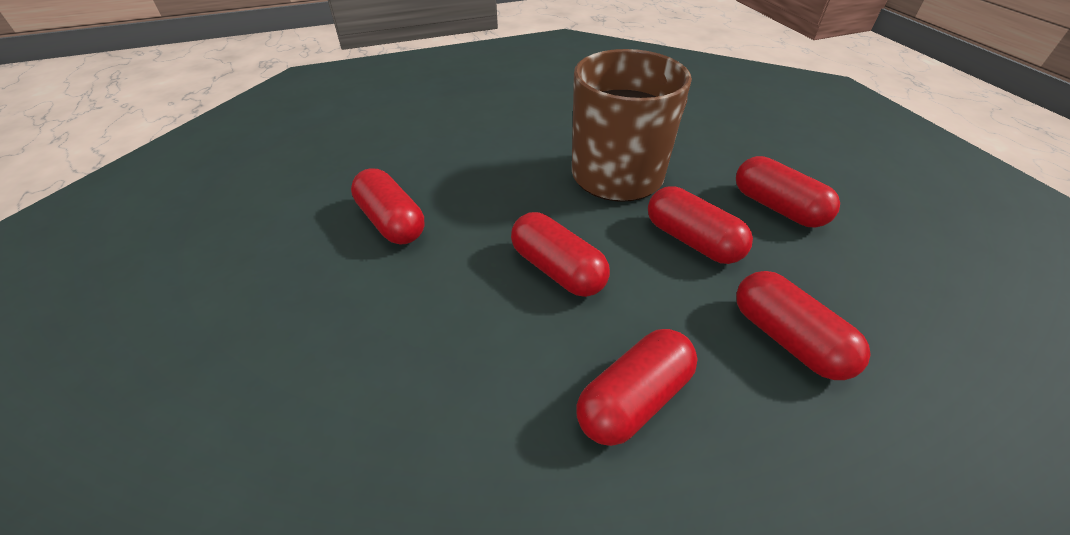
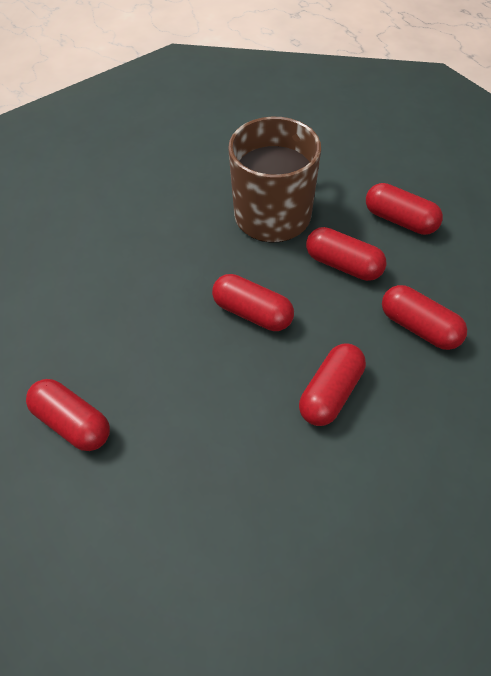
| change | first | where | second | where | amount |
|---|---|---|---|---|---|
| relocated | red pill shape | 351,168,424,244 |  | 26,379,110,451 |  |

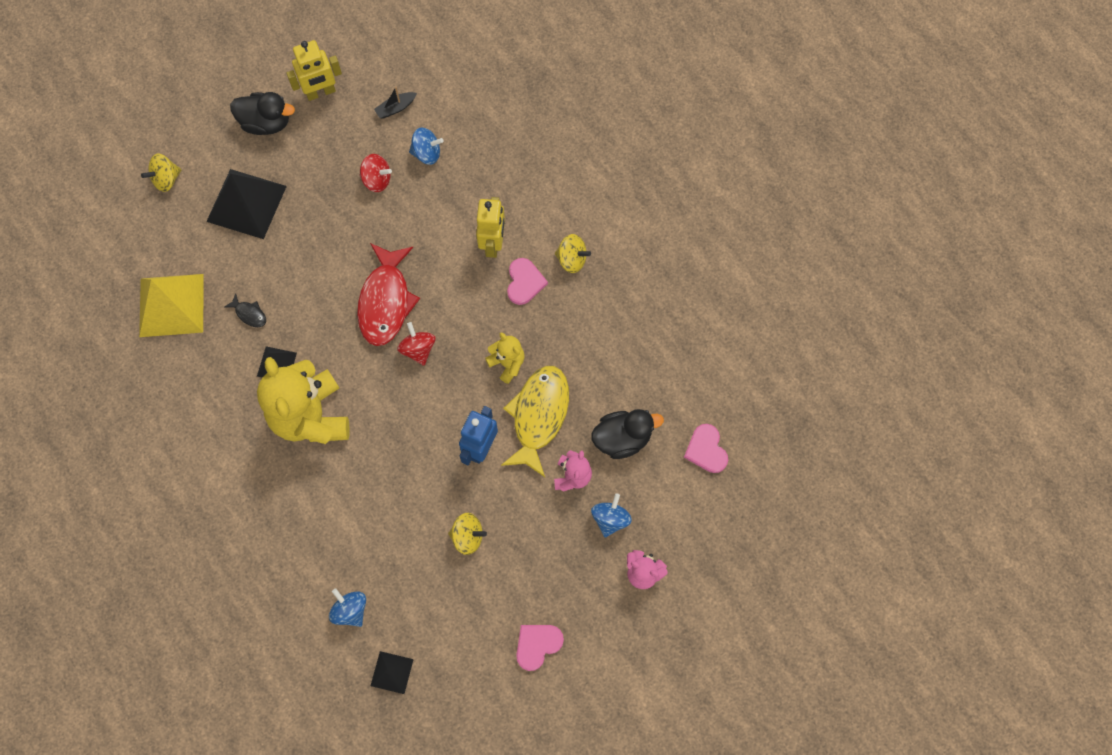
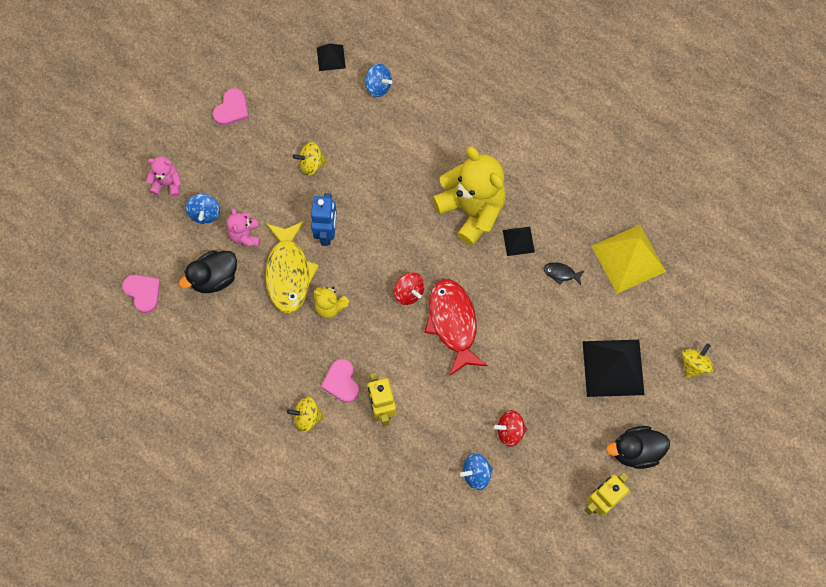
| change | first | where | second | where | amount |
|---|---|---|---|---|---|
| missing | jet-black boat | 374,86,417,118 |  |  |  |

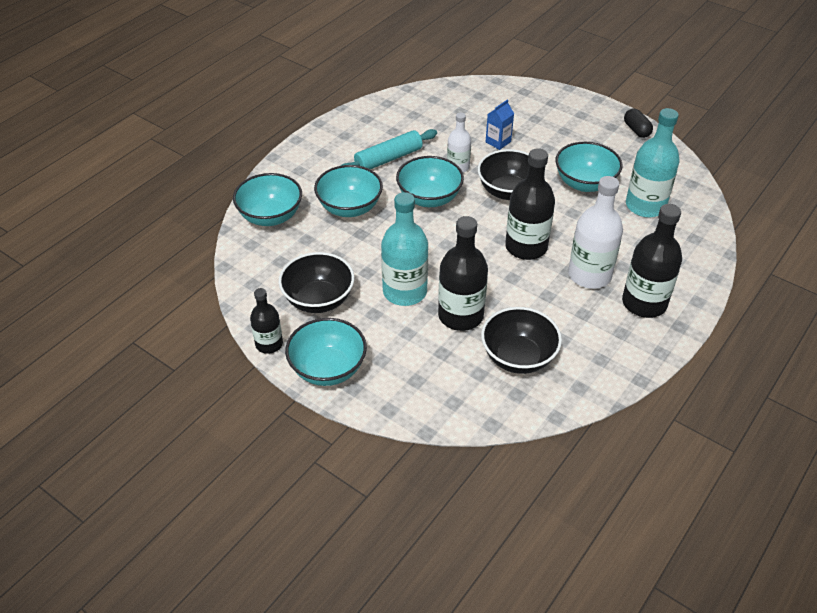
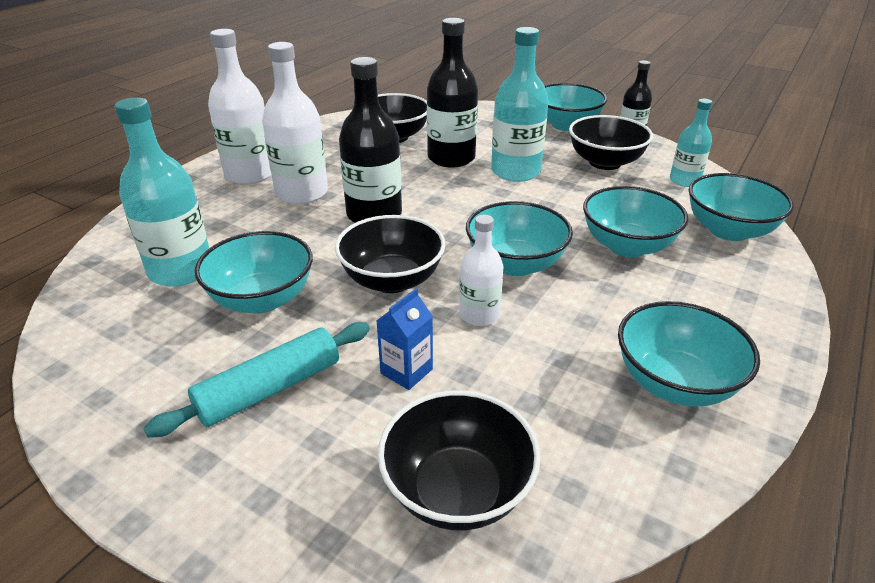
| change | first | where | second | where | amount |
|---|---|---|---|---|---|
| missing | jet-black pill shape | 624,108,653,138 |  |  |  |
| appeared |  |  | jet-black bowl | 378,390,541,530 |  |
| appeared |  |  | aqua bowl | 618,301,760,406 |  |
| appeared |  |  | aqua flask | 670,99,713,187 |  |
| relocated | aqua dough roller | 341,129,437,169 |  | 144,322,370,437 |  |
| colour | jet-black flask | 622,204,682,318 | snow-white flask | 208,29,272,184 |  |

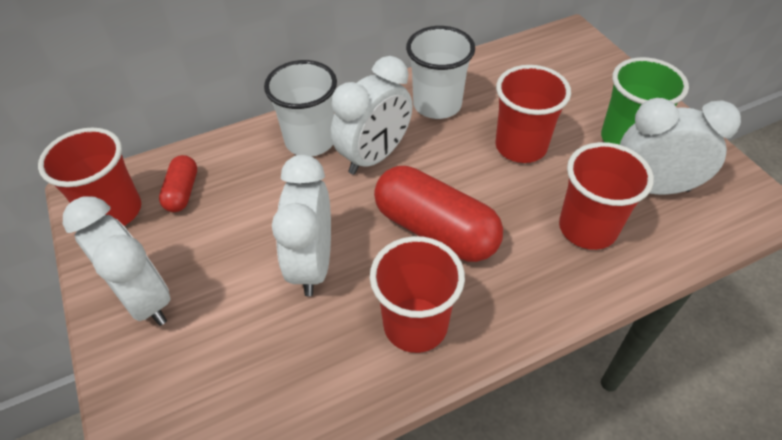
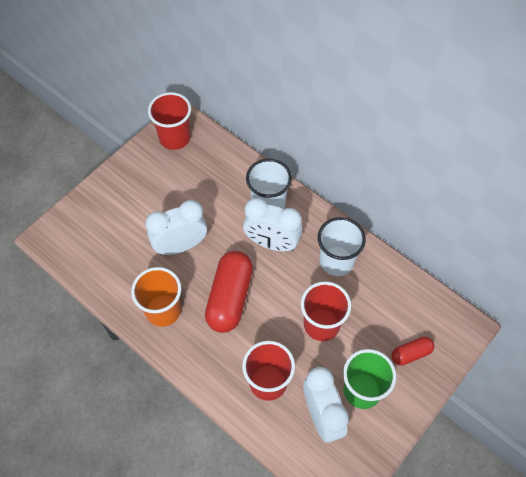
| change | first | where | second | where | amount |
|---|---|---|---|---|---|
| missing | snow-white bedside clock | 63,196,171,326 |  |  |  |
| relocated | red pill shape | 159,155,197,212 |  | 392,337,434,366 |  |
| colour | red tumbler | 370,236,465,353 | orange tumbler | 131,267,181,327 |  |

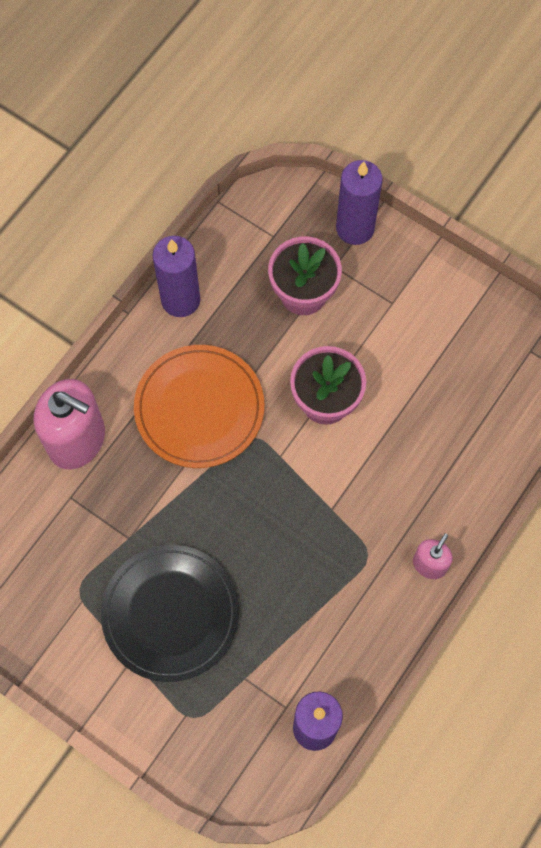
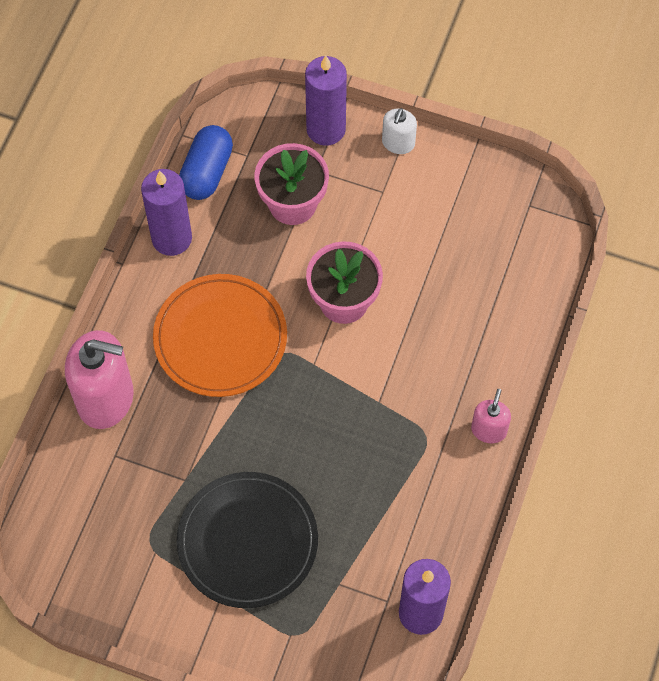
| change | first | where | second | where | amount |
|---|---|---|---|---|---|
| appeared |  |  | blue pill shape | 179,125,233,200 |  |
| appeared |  |  | snow-white soap dispenser | 382,108,417,154 |  |

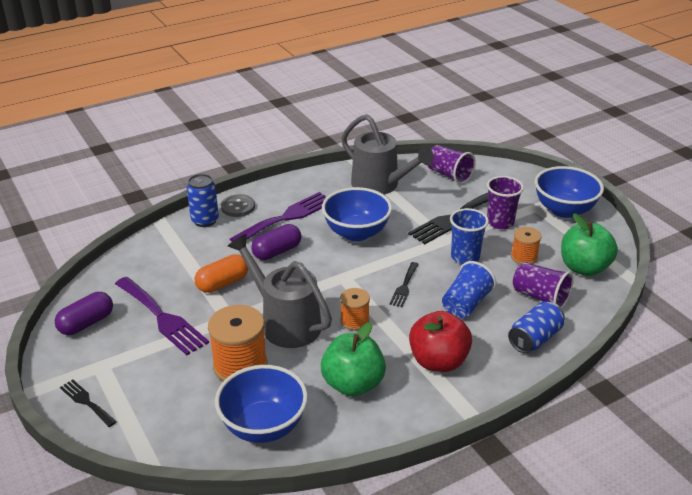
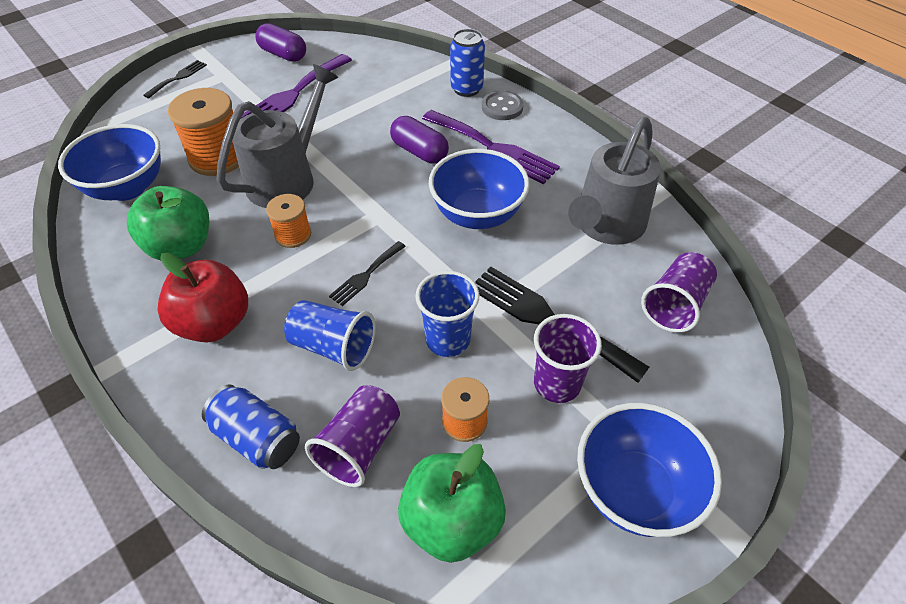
| change | first | where | second | where | amount |
|---|---|---|---|---|---|
| missing | orange pill shape | 195,254,248,293 |  |  |  |
| spun | jet-black table fork | 389,262,419,307 |  | 329,241,406,306 | 60 degrees counterclockwise |

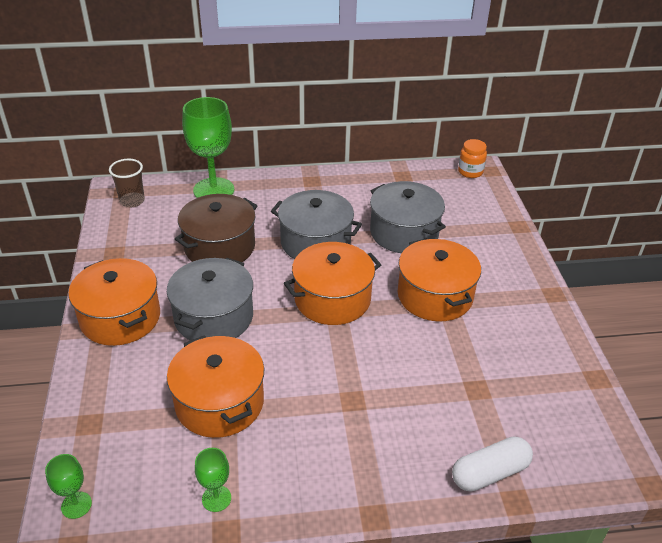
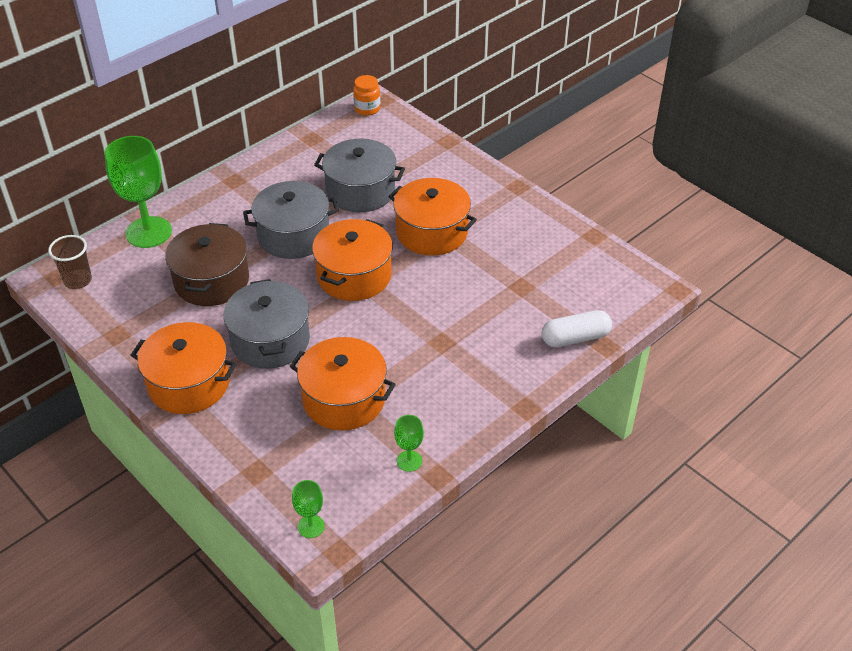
| change | first | where | second | where | amount |
|---|---|---|---|---|---|
| spun | snow-white pill shape | 452,436,533,492 |  | 542,310,612,347 | 45 degrees clockwise |

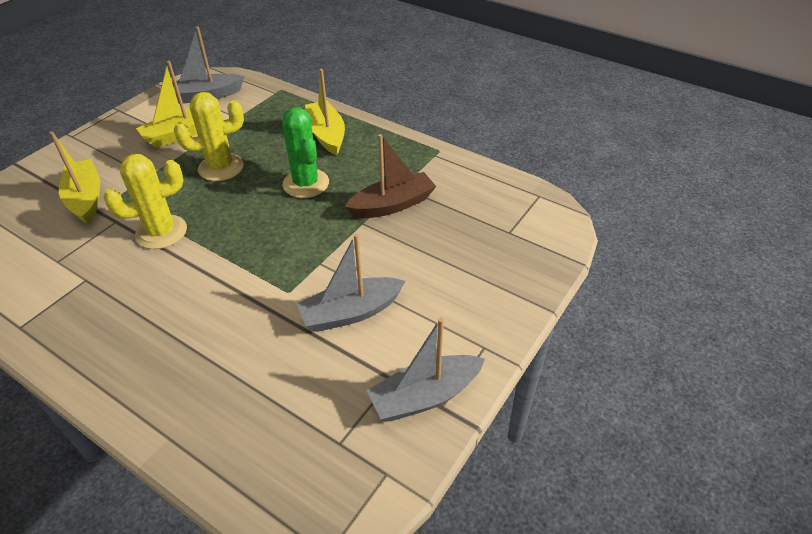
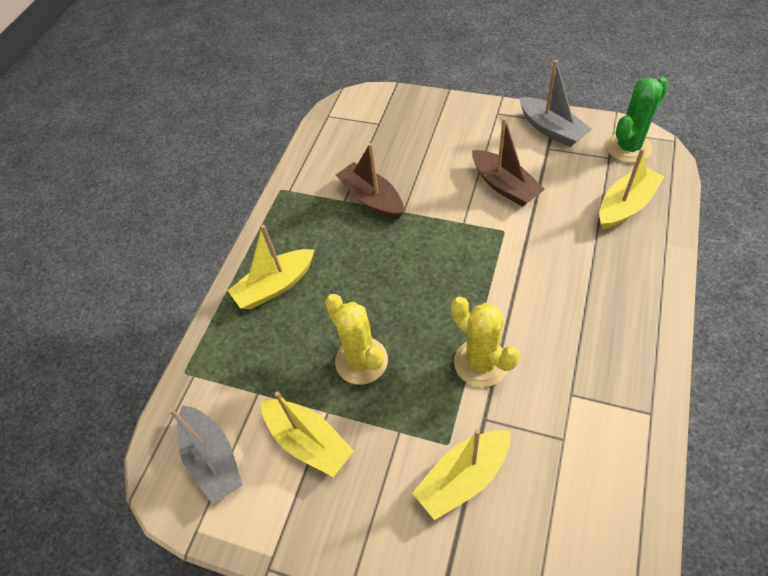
| change | first | where | second | where | amount |
|---|---|---|---|---|---|
| appeared |  |  | yellow boat | 599,148,664,230 |  |
| relocated | emerald prickly plant | 282,107,329,198 |  | 607,77,669,163 |  |
| colour | grey boat | 296,234,405,332 | brown boat | 472,118,545,207 |  |

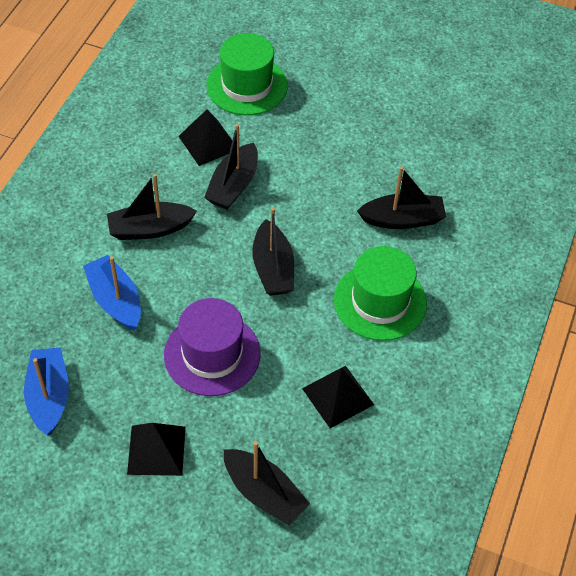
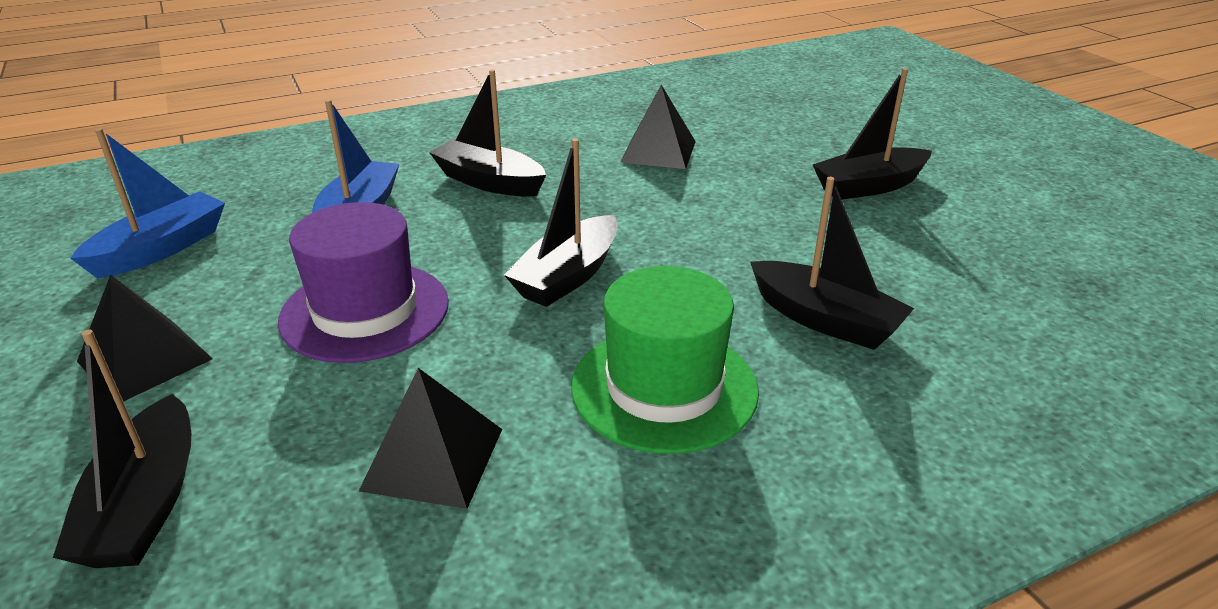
| change | first | where | second | where | amount |
|---|---|---|---|---|---|
| missing | emerald tall hat | 207,33,288,115 |  |  |  |
| relocated | jet-black boat | 204,124,258,209 |  | 813,68,932,199 |  |

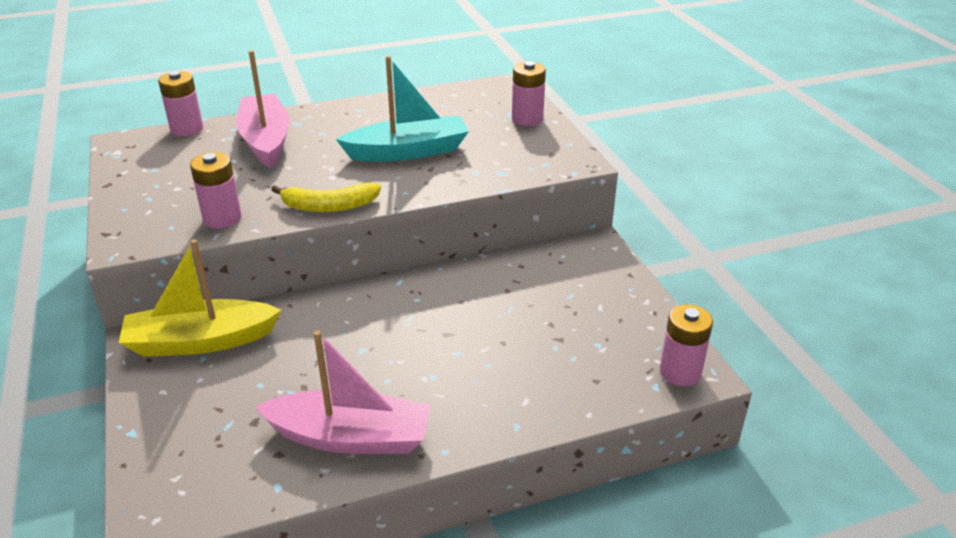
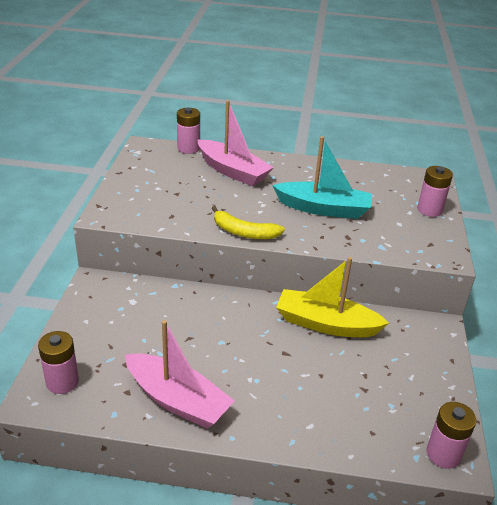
| change | first | where | second | where | amount |
|---|---|---|---|---|---|
| relocated | yellow boat | 119,239,281,357 |  | 276,257,389,337 |  |
| relocated | pink AA battery | 190,152,242,228 |  | 38,331,79,394 |  |
| spun | pink boat | 236,50,290,168 |  | 197,100,274,186 | 120 degrees clockwise |

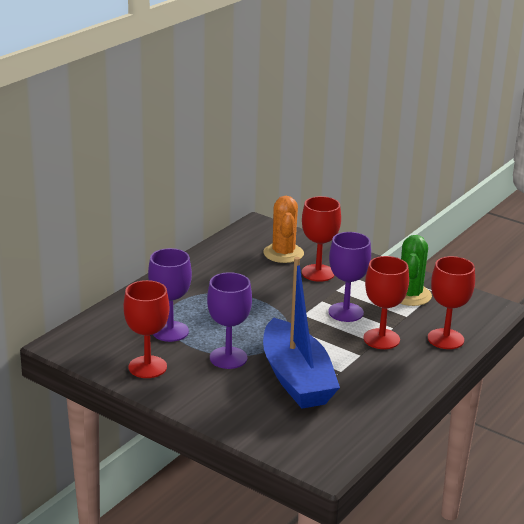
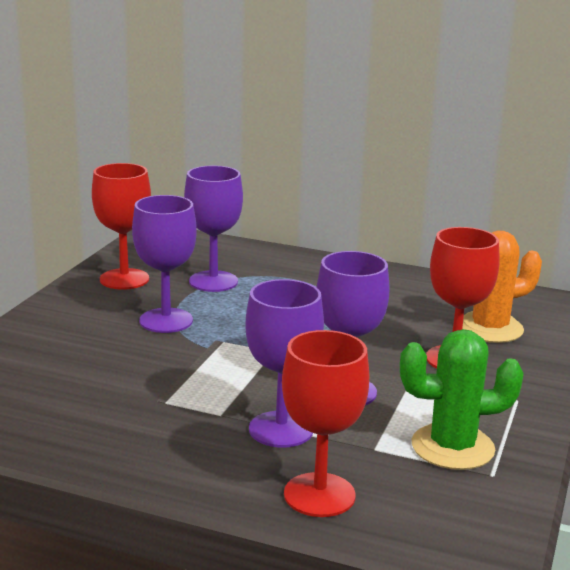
| change | first | where | second | where | amount |
|---|---|---|---|---|---|
| missing | blue boat | 263,257,340,409 |  |  |  |
| colour | red goblet | 363,256,409,349 | royal purple goblet | 246,279,324,448 |  |

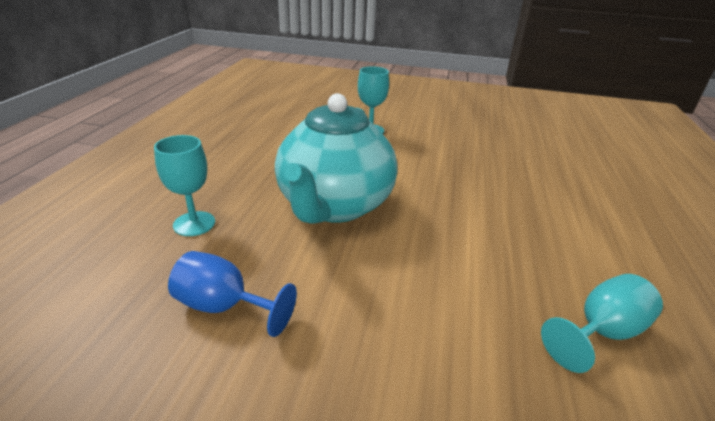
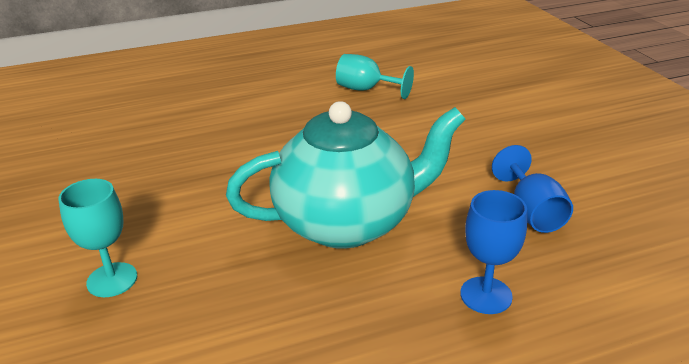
| change | first | where | second | where | amount |
|---|---|---|---|---|---|
| colour | aqua goblet | 154,135,215,236 | blue goblet | 460,190,527,314 |  |

